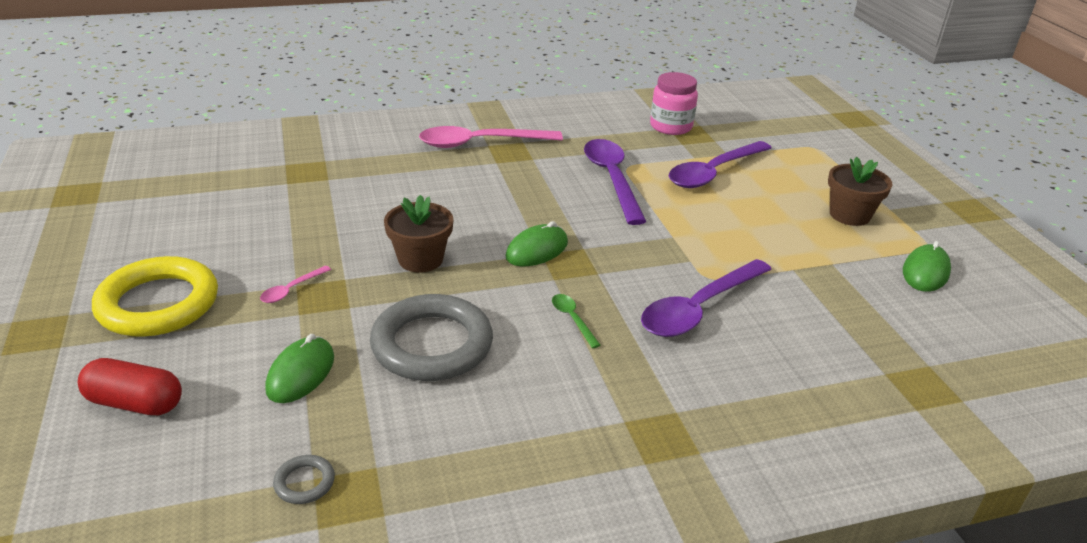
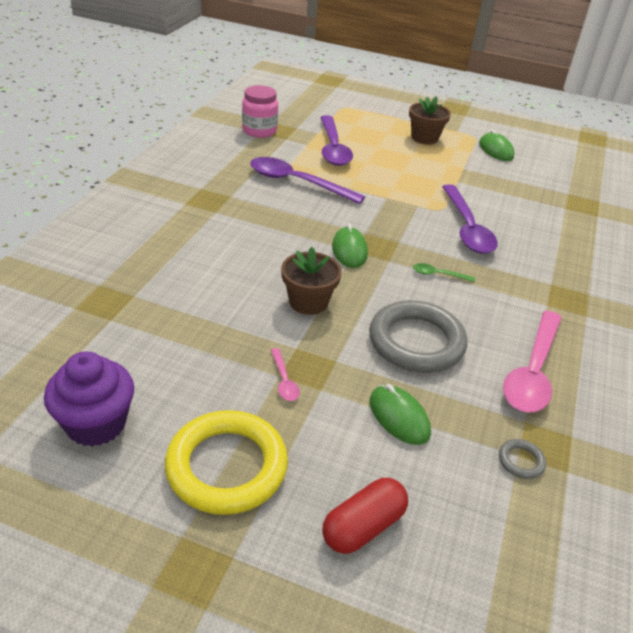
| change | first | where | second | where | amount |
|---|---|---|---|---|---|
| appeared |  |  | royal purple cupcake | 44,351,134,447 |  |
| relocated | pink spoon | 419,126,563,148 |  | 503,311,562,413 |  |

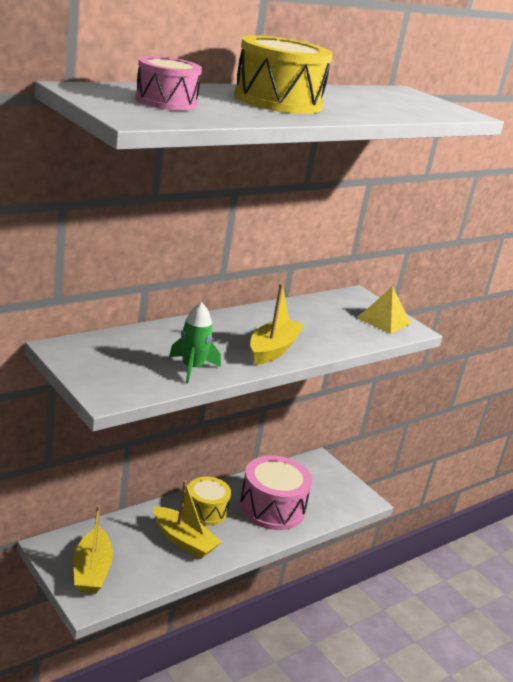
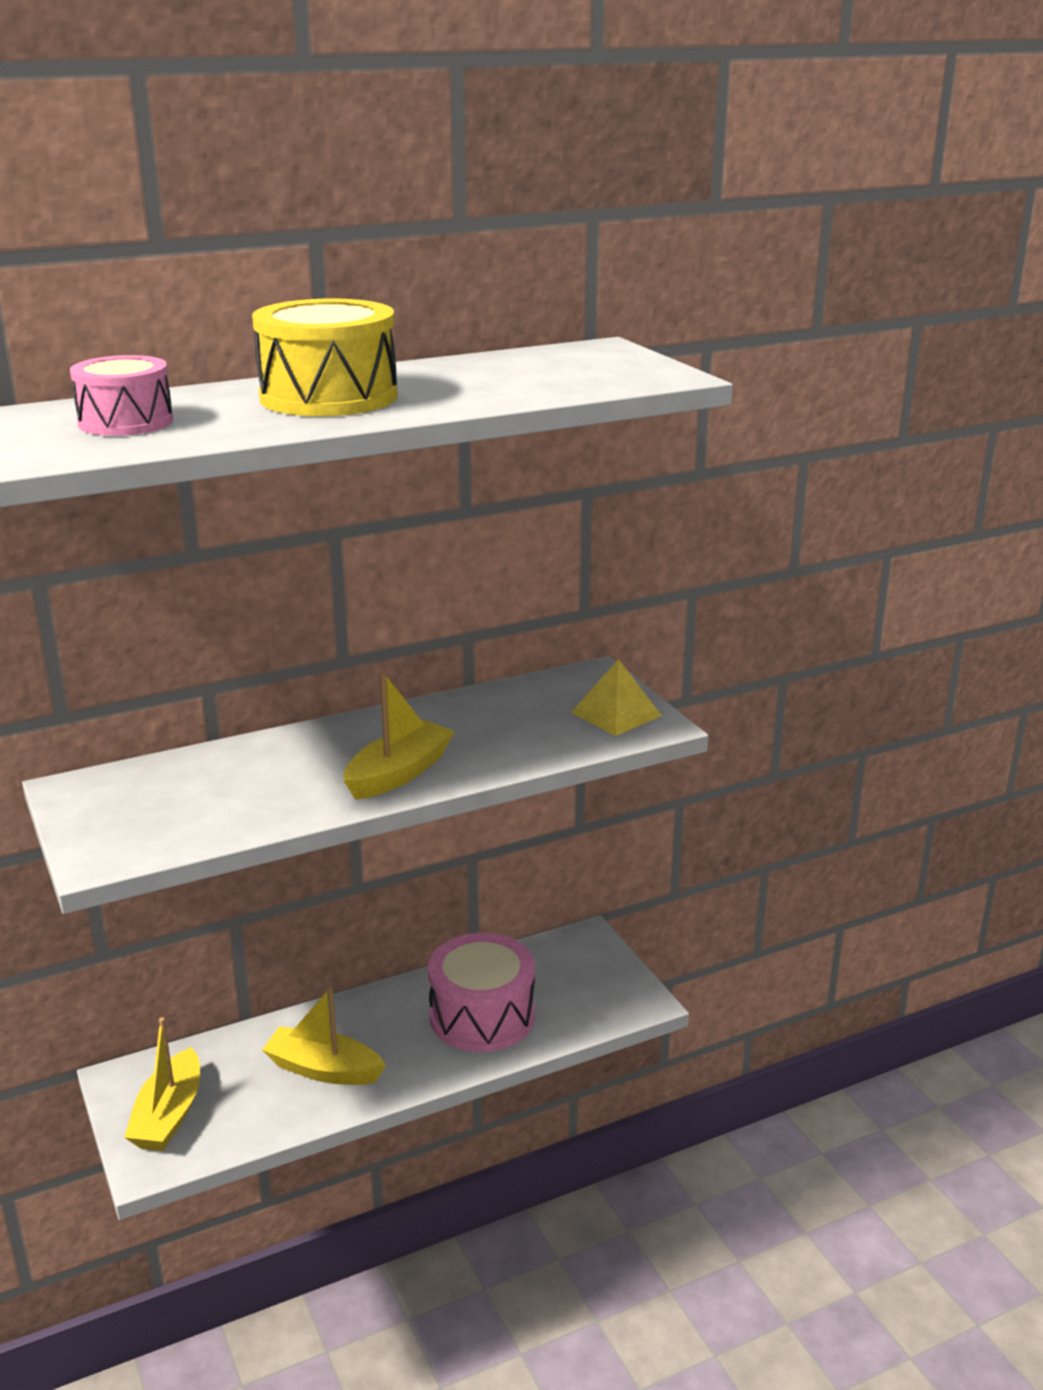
| change | first | where | second | where | amount |
|---|---|---|---|---|---|
| missing | emerald toy rocket | 169,302,221,383 |  |  |  |
| missing | yellow drum | 188,477,231,525 |  |  |  |
| spun | yellow boat | 153,480,221,559 |  | 262,987,386,1085 | 150 degrees clockwise |

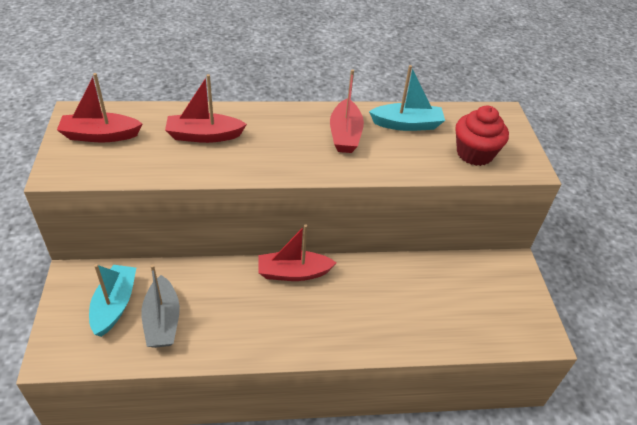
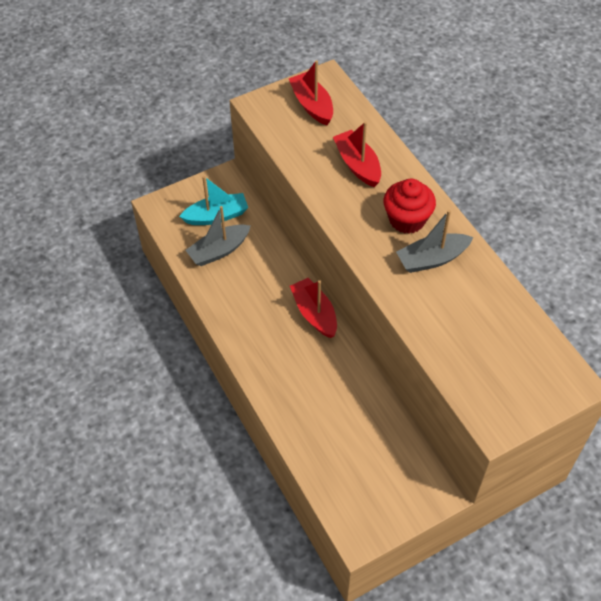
| change | first | where | second | where | amount |
|---|---|---|---|---|---|
| missing | aqua boat | 369,65,445,131 |  |  |  |
| relocated | red cupcake | 455,106,509,166 |  | 383,179,436,234 |  |
| colour | red boat | 330,70,364,153 | grey boat | 396,210,473,273 |  |

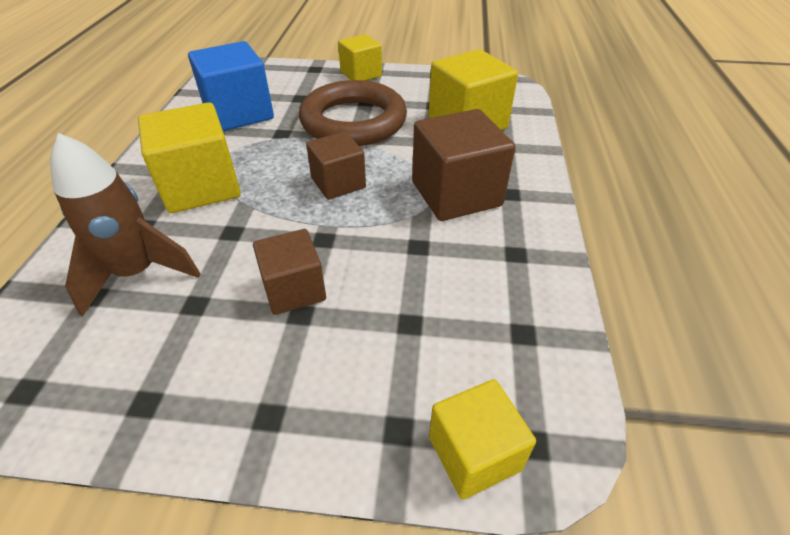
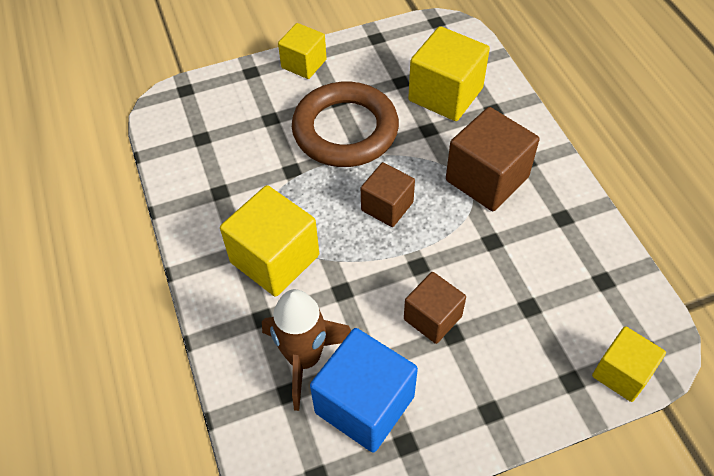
| change | first | where | second | where | amount |
|---|---|---|---|---|---|
| relocated | blue cube | 188,41,274,131 |  | 310,328,418,453 |  |

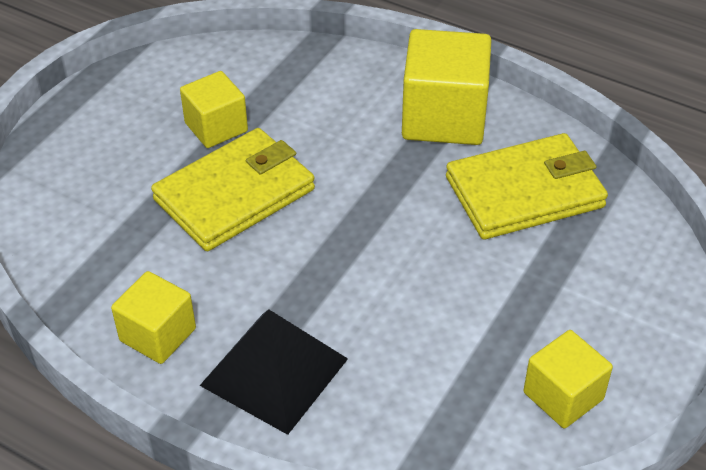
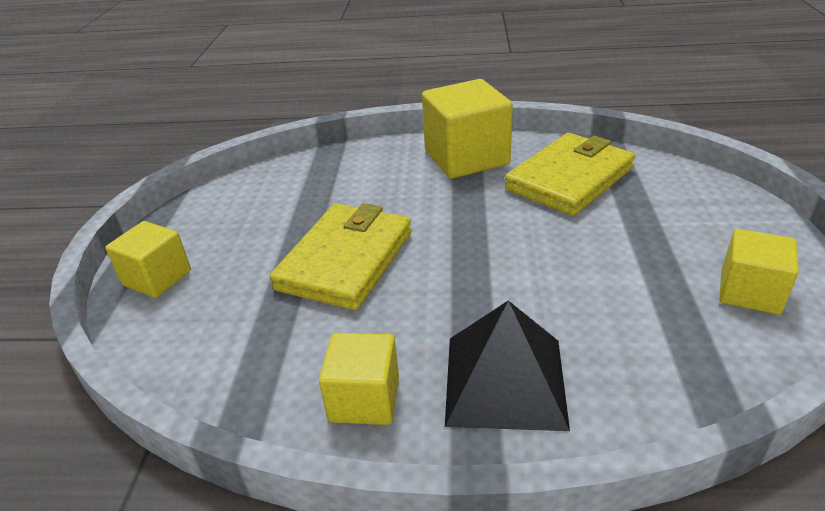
| change | first | where | second | where | amount |
|---|---|---|---|---|---|
| relocated | yellow cube | 180,71,248,148 |  | 105,221,191,298 |  |

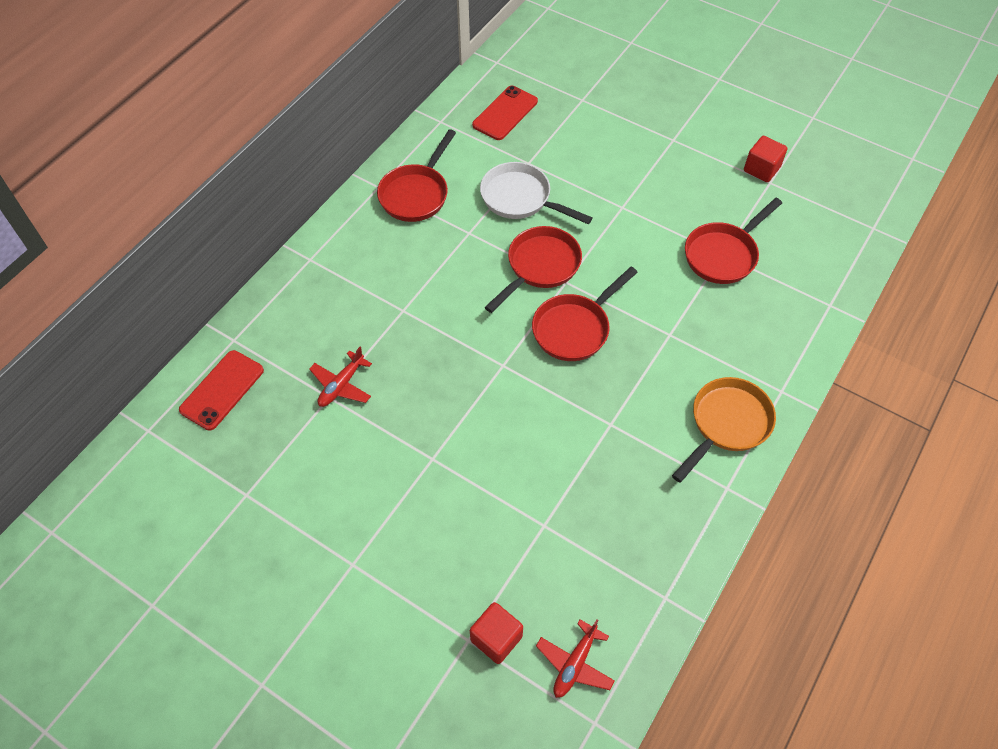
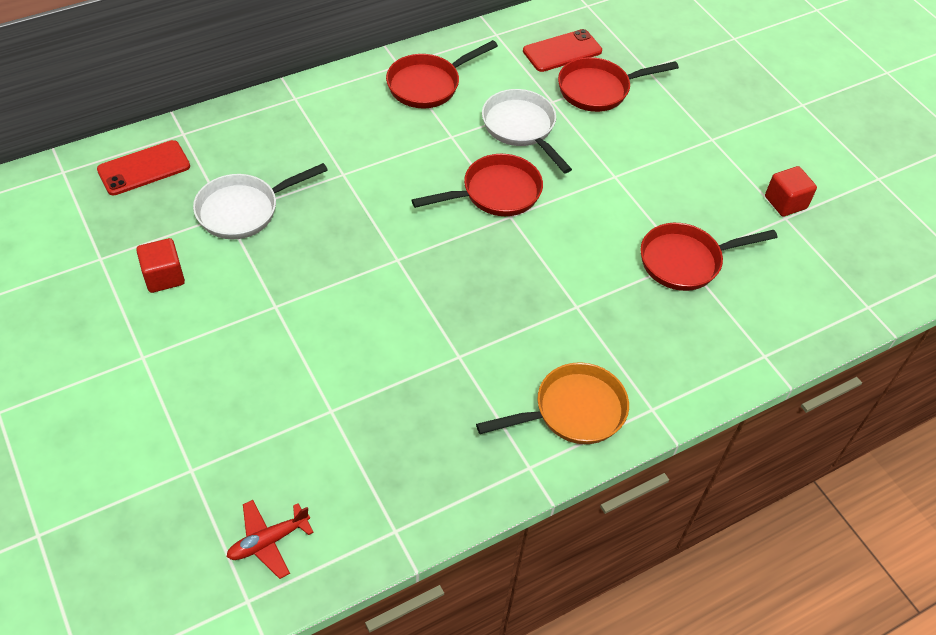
| change | first | where | second | where | amount |
|---|---|---|---|---|---|
| relocated | red cube | 470,602,523,664 |  | 136,238,185,293 |  |
| relocated | red skillet | 532,267,638,361 |  | 558,57,679,112 |  |
| exchanged | red plane | 309,347,372,407 | snow-white skillet | 193,163,328,239 |  |

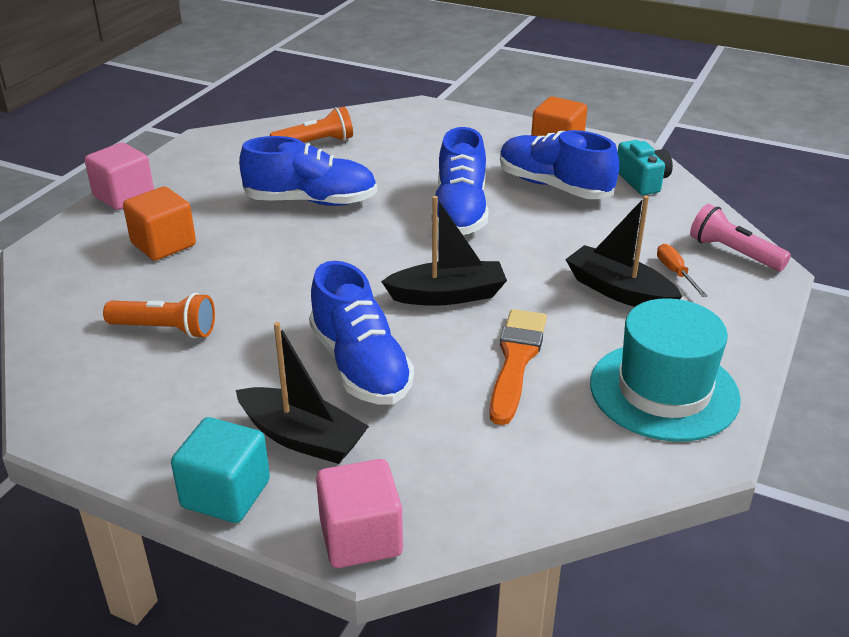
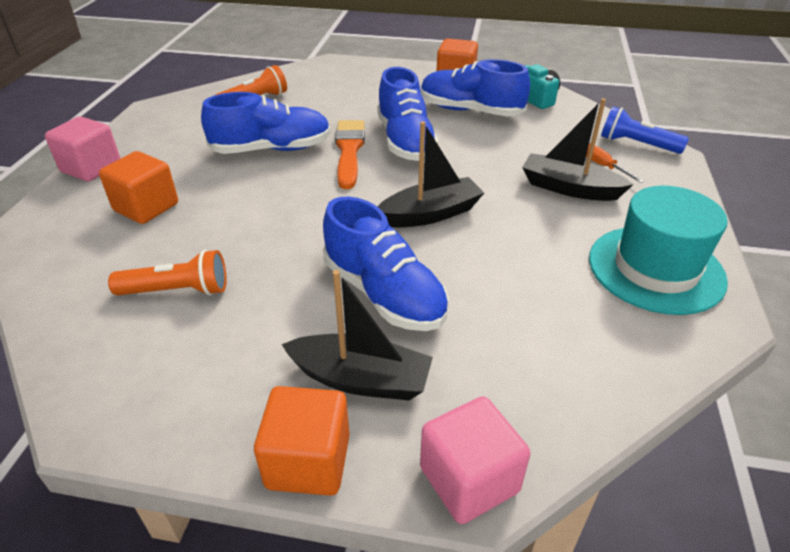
| change | first | where | second | where | amount |
|---|---|---|---|---|---|
| relocated | orange brush | 489,309,547,425 |  | 335,120,365,189 |  |
| colour | aqua cube | 171,417,270,523 | orange cube | 254,386,350,496 |  |
| colour | pink torch | 690,204,791,271 | blue torch | 601,106,689,154 |  |

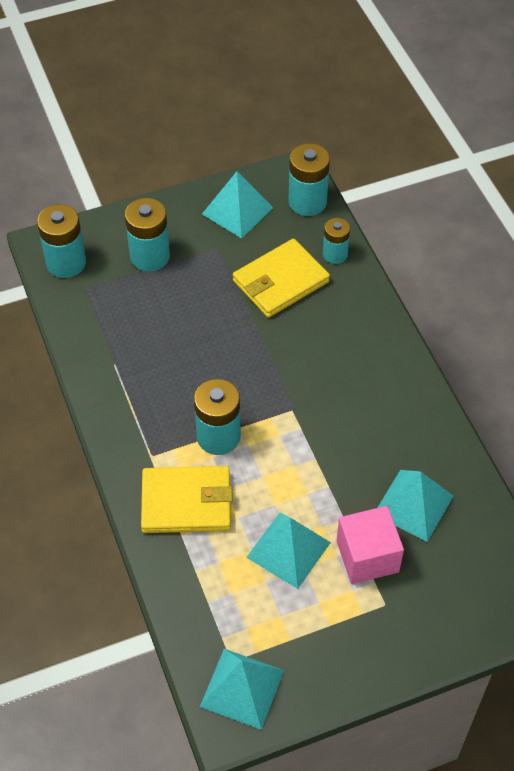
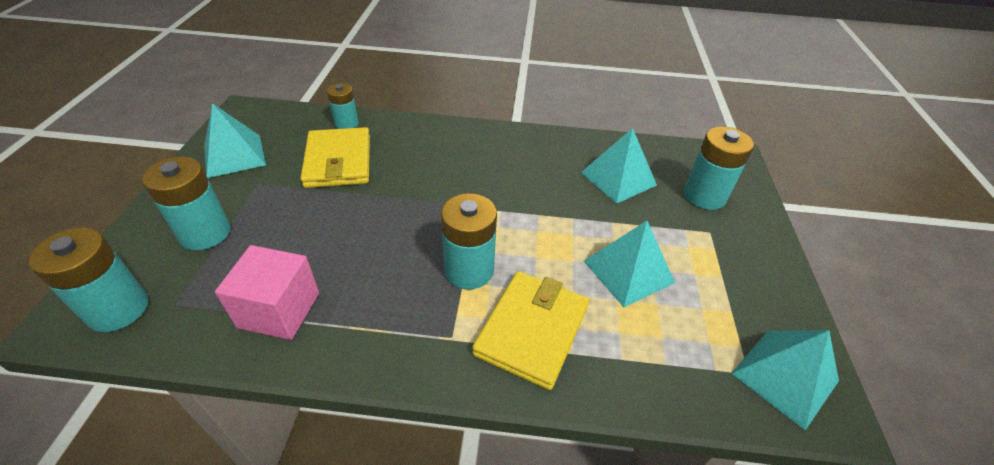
| change | first | where | second | where | amount |
|---|---|---|---|---|---|
| relocated | aqua AA battery | 288,143,330,216 |  | 684,126,754,210 |  |
| relocated | pink cube | 336,506,404,584 |  | 215,245,319,340 |  |

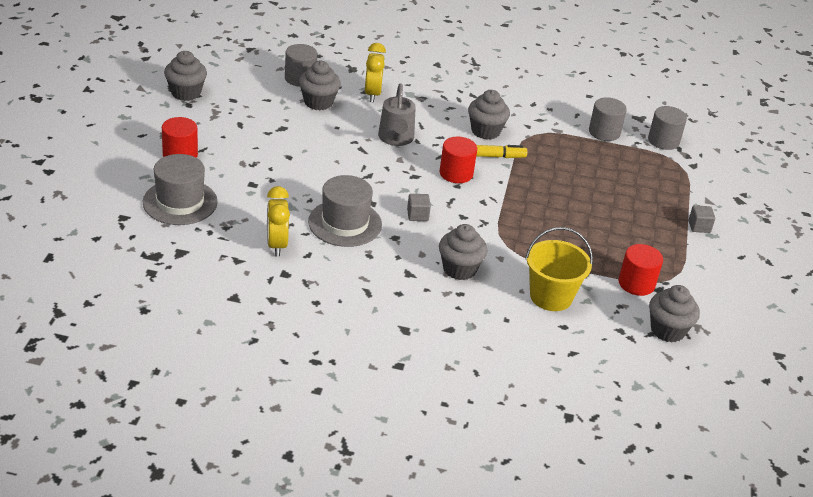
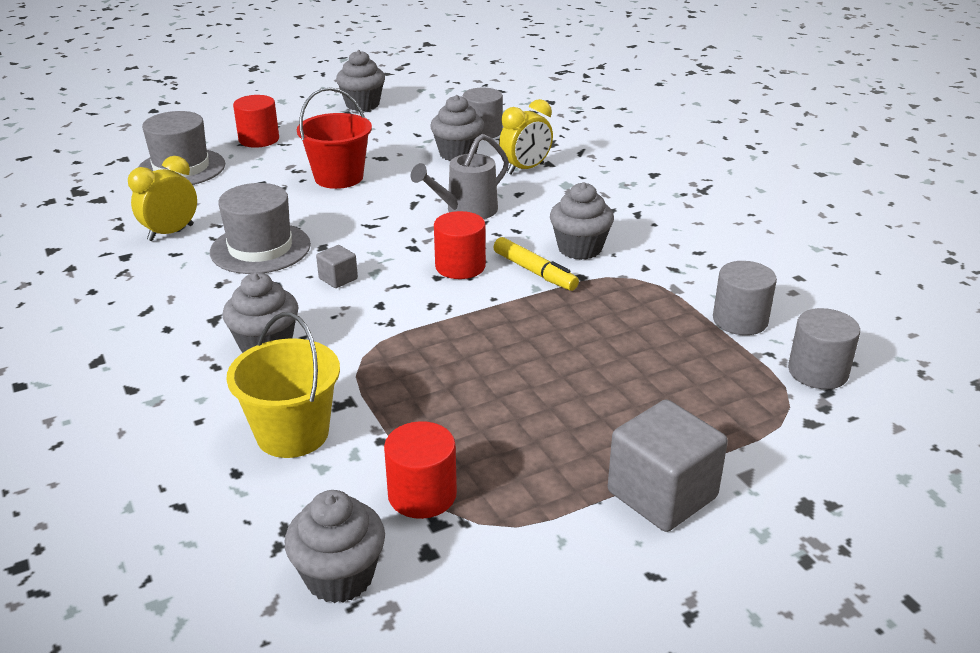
| change | first | where | second | where | amount |
|---|---|---|---|---|---|
| appeared |  |  | red pail | 297,87,372,189 |  |
| size | grey cube | 688,205,715,233 |  | 608,399,728,532 | x2.09 |

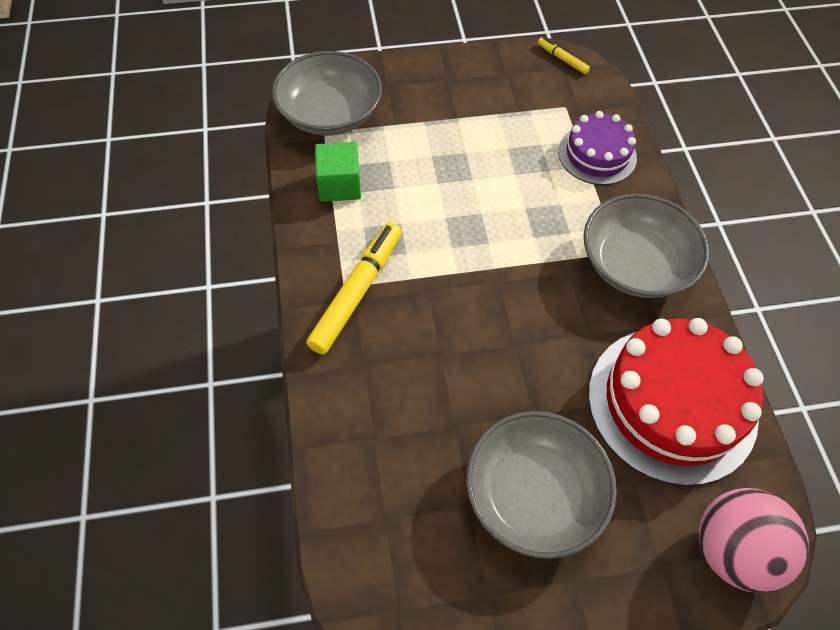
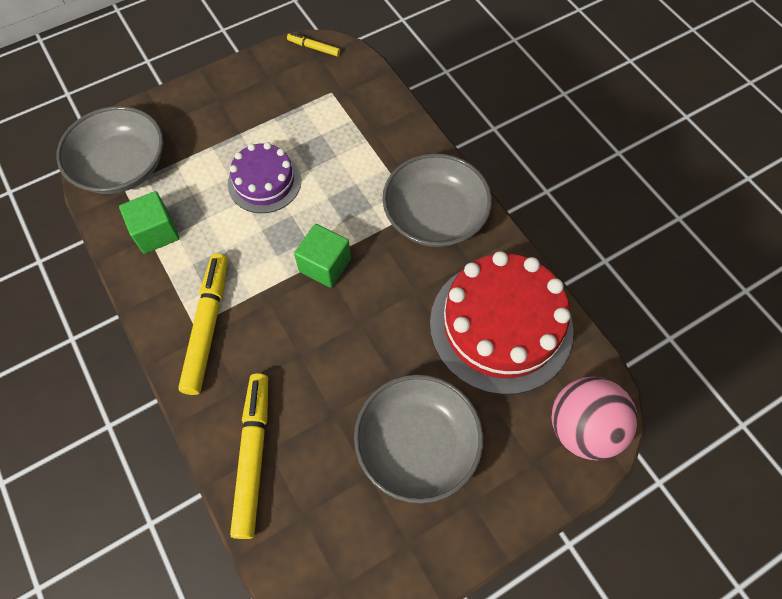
| change | first | where | second | where | amount |
|---|---|---|---|---|---|
| appeared |  |  | yellow marker | 230,373,268,539 |  |
| appeared |  |  | emerald cube | 294,224,351,288 |  |
| relocated | royal purple gateau | 558,111,637,185 |  | 228,142,301,213 |  |

